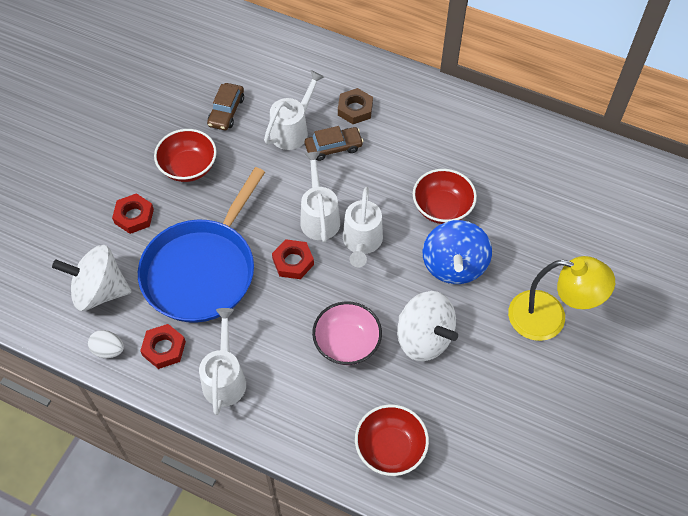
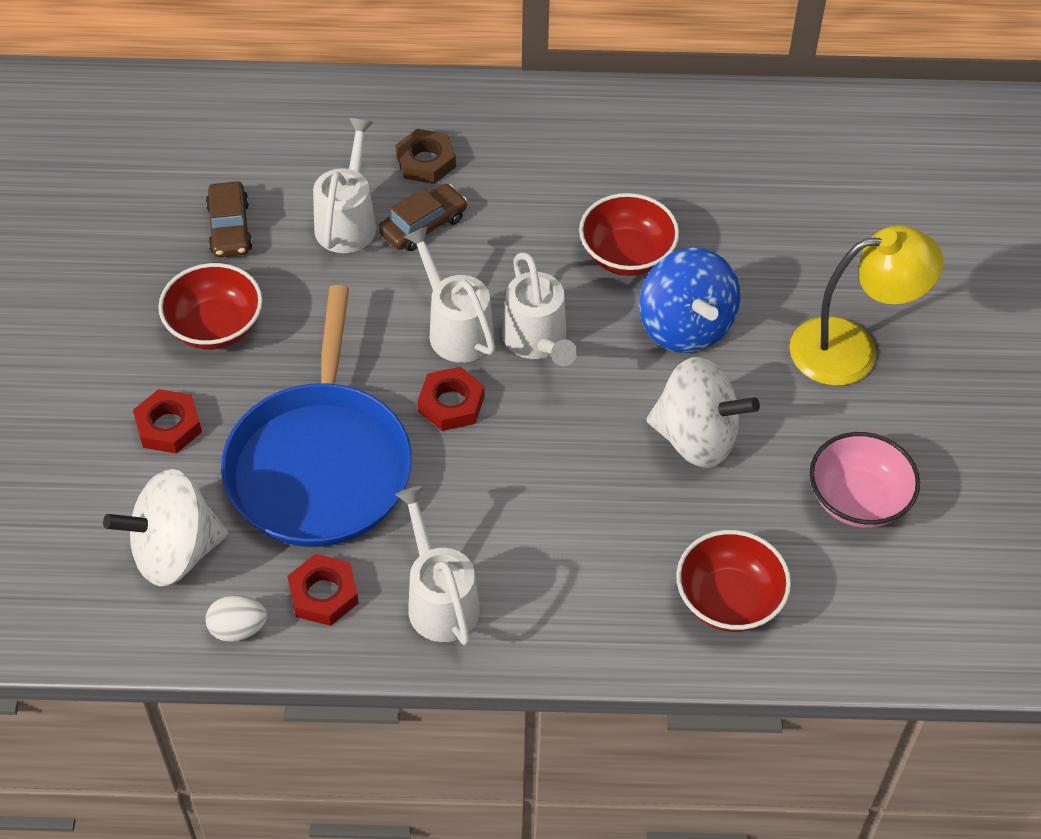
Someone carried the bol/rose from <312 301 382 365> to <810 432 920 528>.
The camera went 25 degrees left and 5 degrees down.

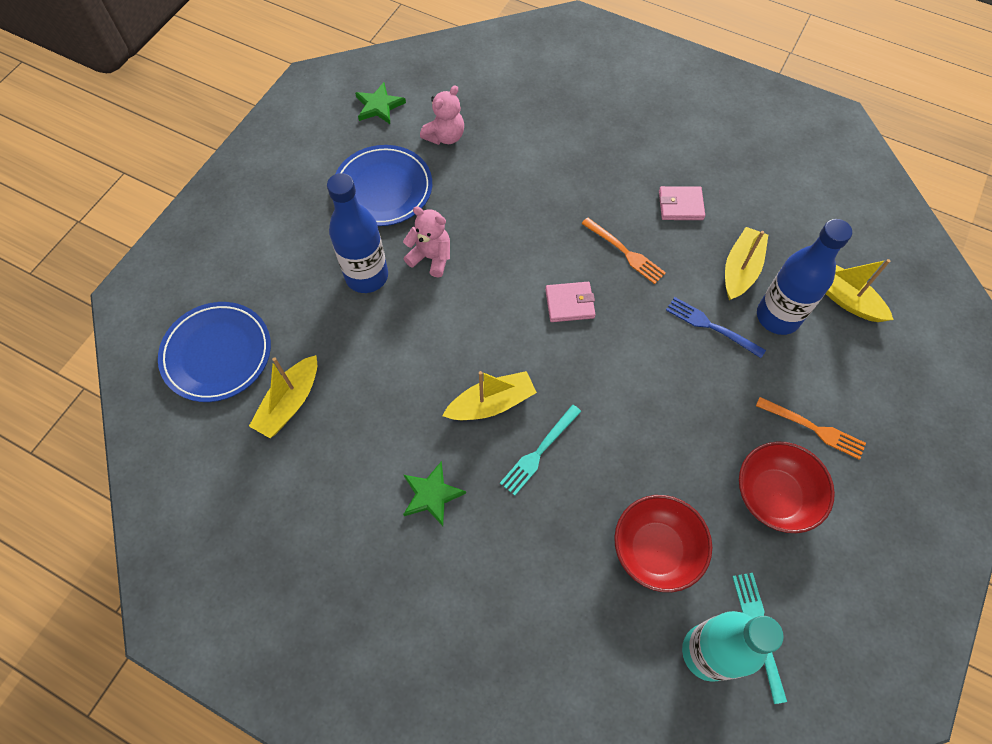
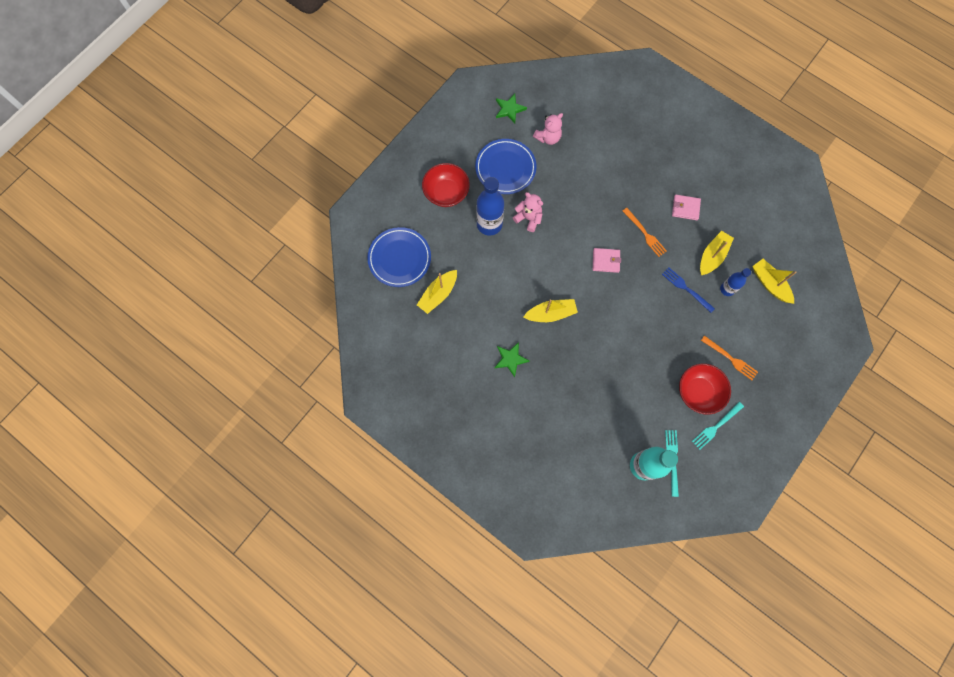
Someone carried the fourchette/turquoise from <500 405 582 496> to <692 402 744 450>.
Someone carried the bol/rouge from <614 495 712 592> to <422 163 470 207>.
Someone scaled the bouteille/bleu at <757 219 852 335> by 0.57.
The camera went 10 degrees right and 10 degrees up.

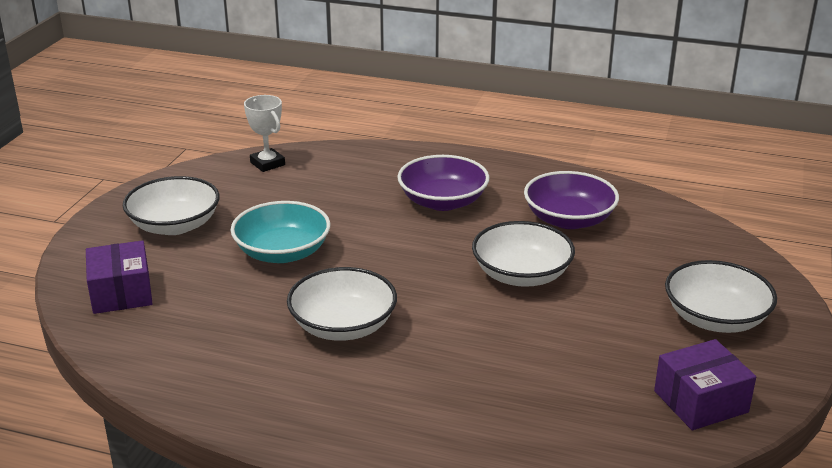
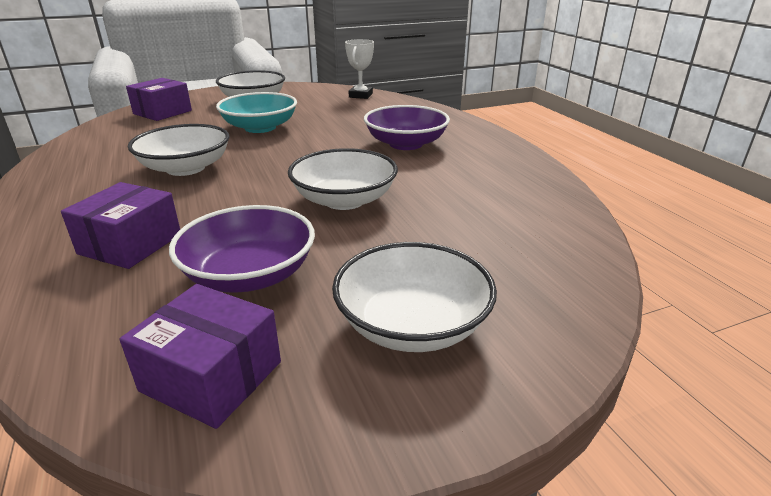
Someone carried the bol/violet from <524 171 619 229> to <169 205 315 293>.
Someone put down the boîte/violet at <61 182 180 269>.
The camera went 50 degrees right and 0 degrees up.

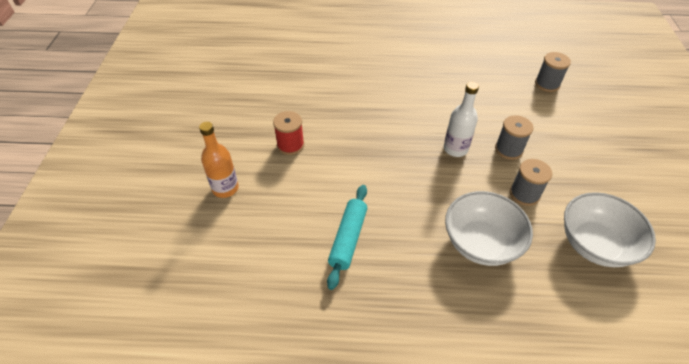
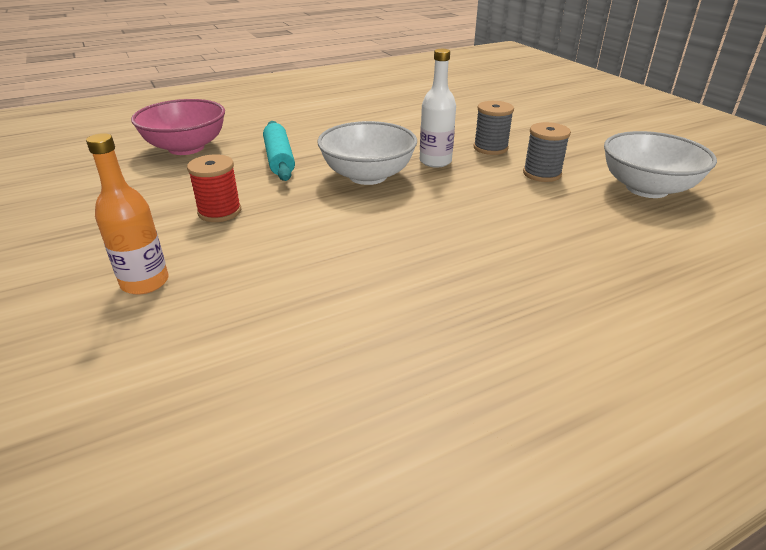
Someone carried the rouleau à pâtisserie/turquoise from <327 185 367 290> to <263 121 295 181>.
Someone carried the bol/blanc from <445 191 533 266> to <317 121 417 185>.
Someone took away the bobine/gris at <535 52 571 92>.
Someone put down the bol/rose at <131 99 225 155>.
The camera went 30 degrees left and 15 degrees down.

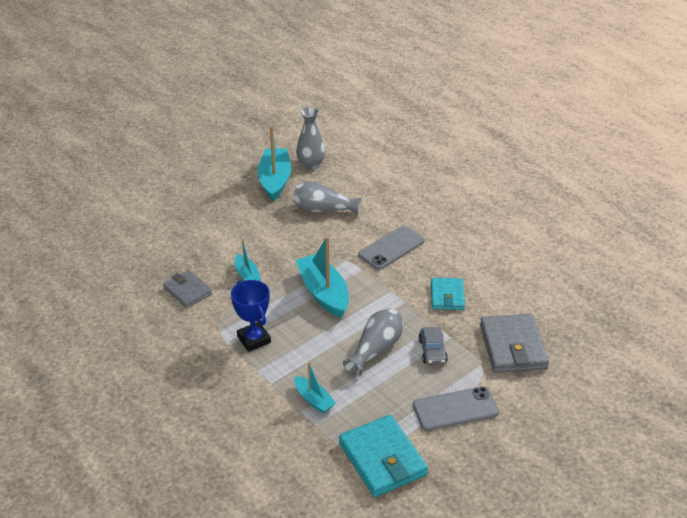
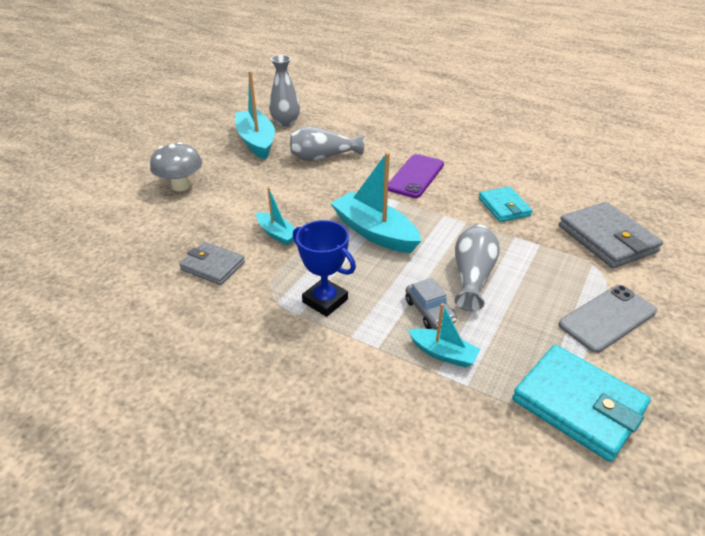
Someone repainted the téléphone/gris at <358 226 425 270>, which became the téléphone/violet at <388 154 444 198>.
Someone carried the voiture/gris from <418 327 448 365> to <405 278 457 330>.
Someone put down the champignon/gris at <150 142 202 191>.
The camera went 20 degrees left and 0 degrees up.

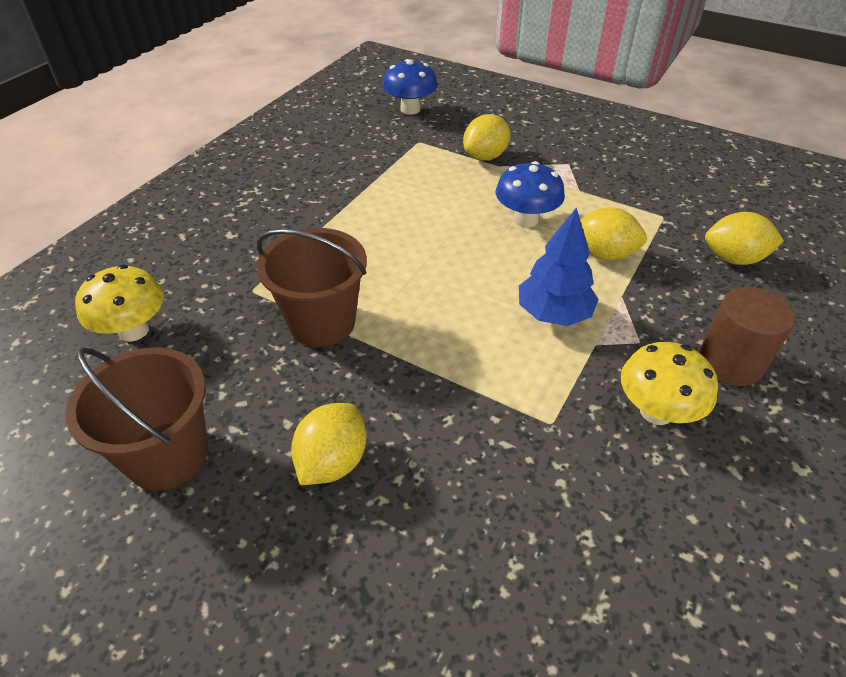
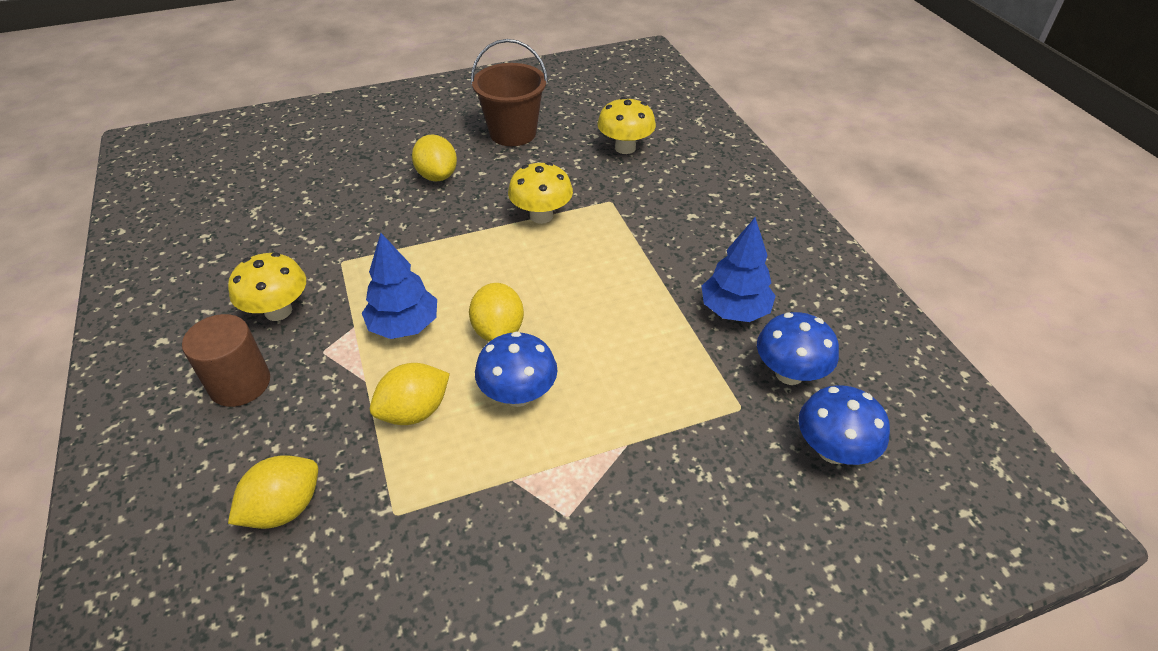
Someone swapped the seau/marron at <257 228 367 347> for the champignon/jaune at <508 162 573 224>.
Someone carried the citron/jaune from <463 114 511 161> to <469 283 524 342>.
Someone put down the arbre/bleu at <702 217 776 322>.
Someone put down the champignon/bleu at <757 312 839 385>.
The camera went 130 degrees right and 0 degrees up.

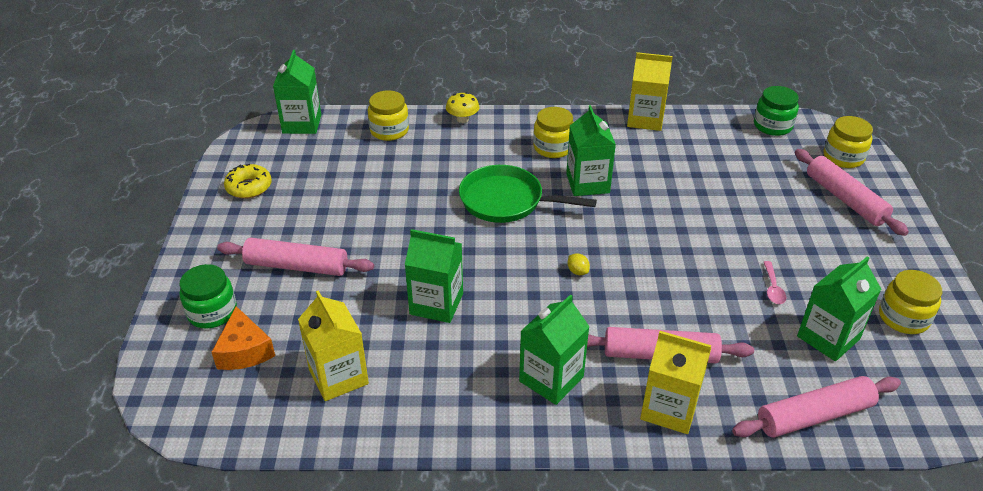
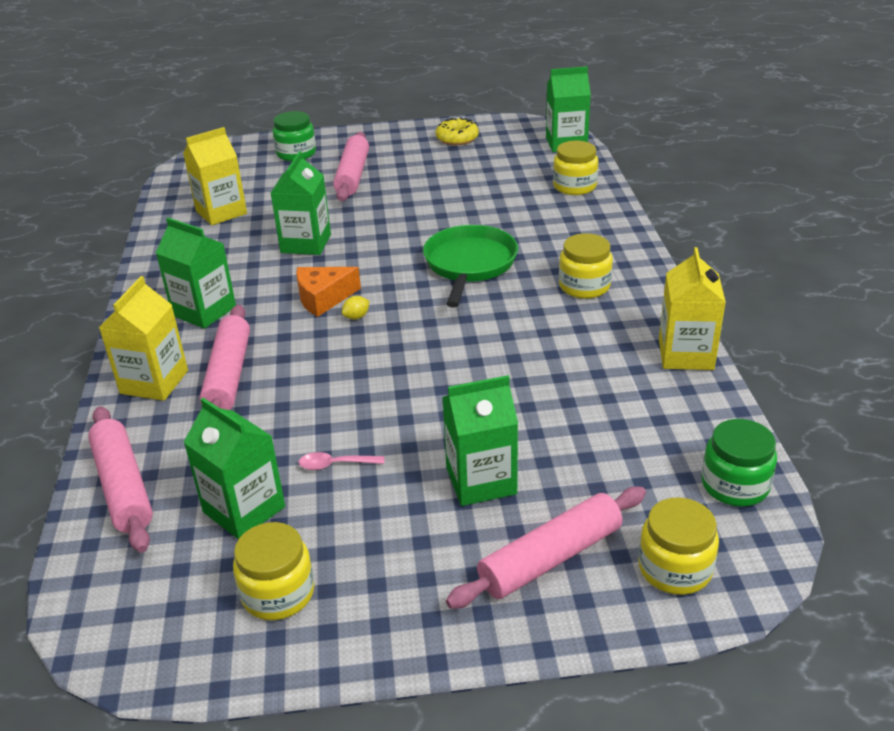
Someone carried the fromage/orange from <212 306 275 370> to <296 267 361 317>.
Someone took away the champignon/jaune at <446 92 479 123>.
Someone carried the brique de lait/vert from <566 105 616 196> to <442 375 518 506>.
The camera went 85 degrees right and 5 degrees down.

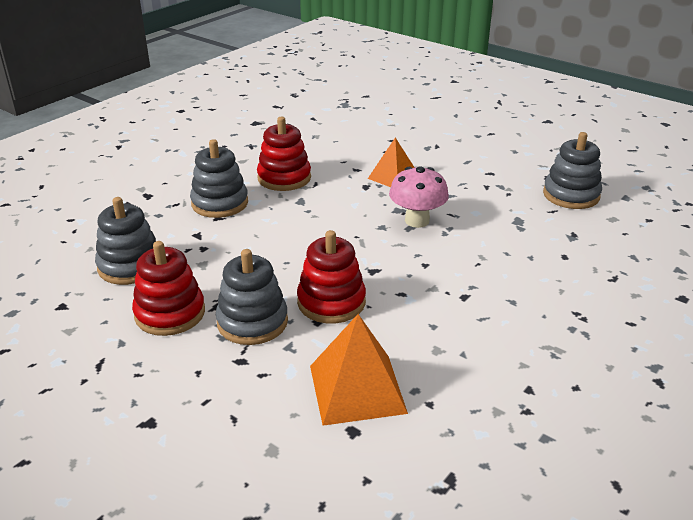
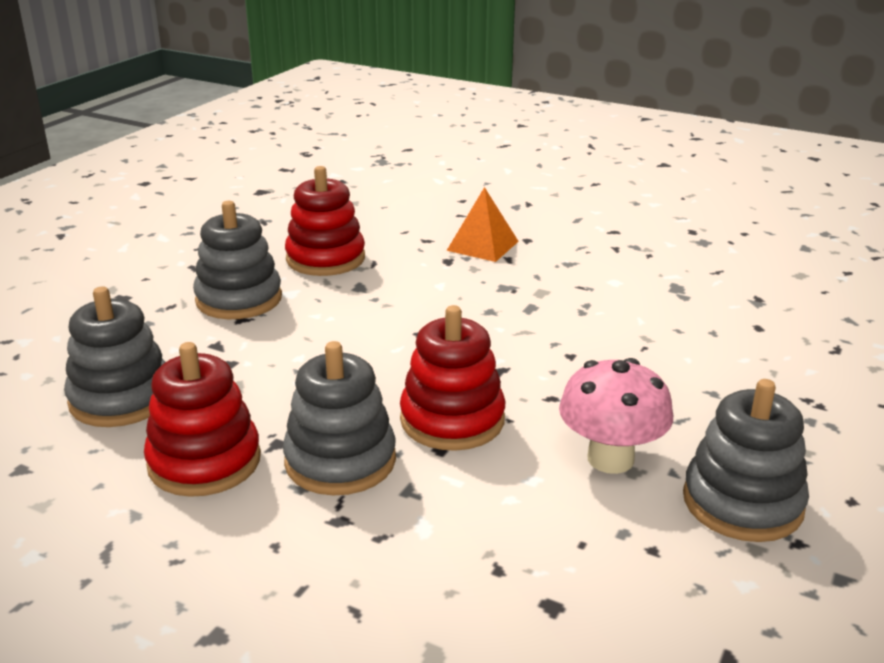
Someone took away the pyramide/orange at <310 314 408 426>.
Someone carried the champignon/rose from <389 166 449 228> to <559 358 673 474>.
Someone carried the jouet à empiler/gris from <543 132 602 209> to <683 379 809 542>.
The camera went 10 degrees left and 5 degrees down.

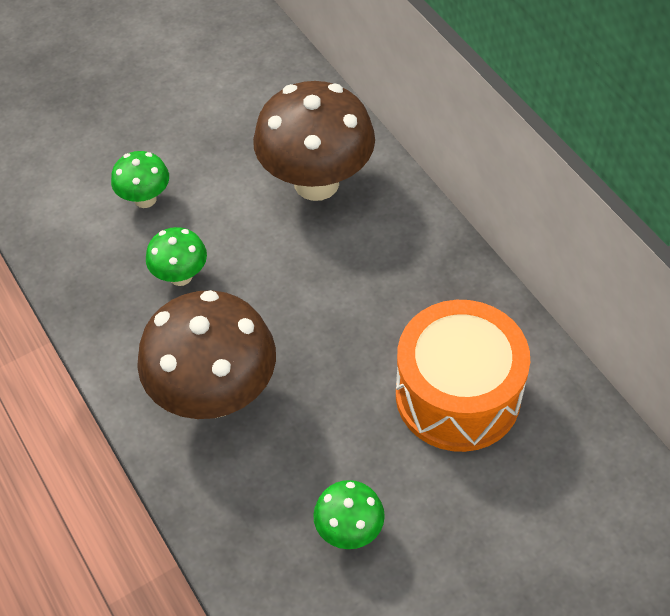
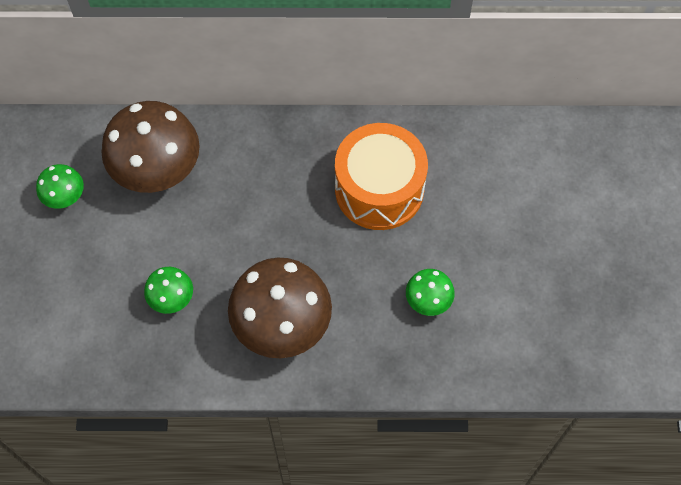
Someone carried the champignon/vert from <111 151 169 208> to <36 164 84 209>.
The camera went 60 degrees left and 10 degrees up.

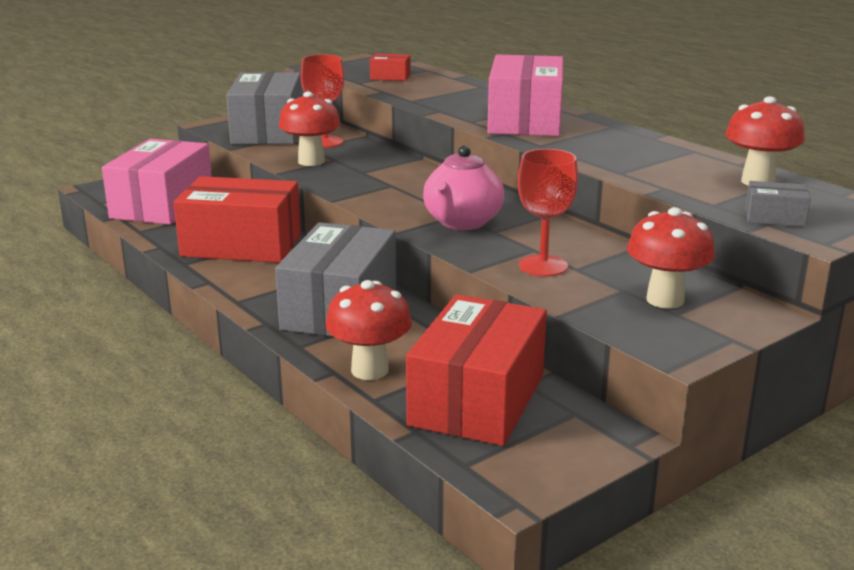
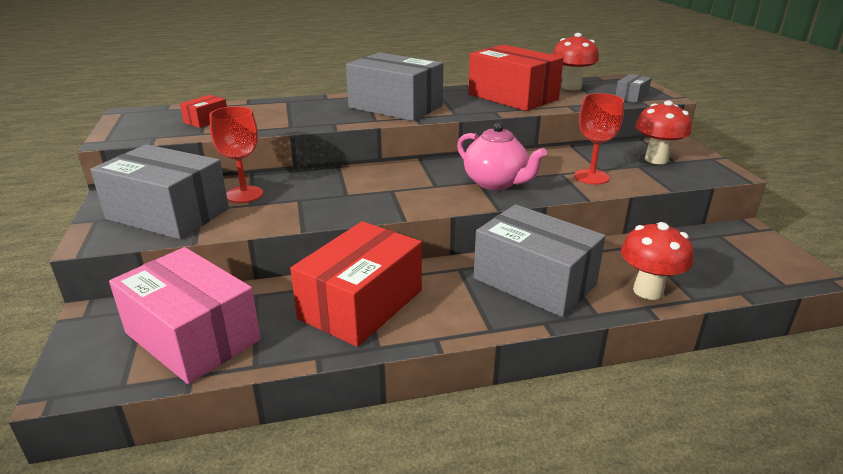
Someone took away the champignon/rouge at <279 92 341 166>.
Someone carried the boîte/rouge from <406 294 547 446> to <468 45 564 111>.
Someone repainted the boîte/rose at <487 54 563 136>, which became the boîte/gris at <346 52 443 121>.
The camera went 65 degrees left and 5 degrees up.

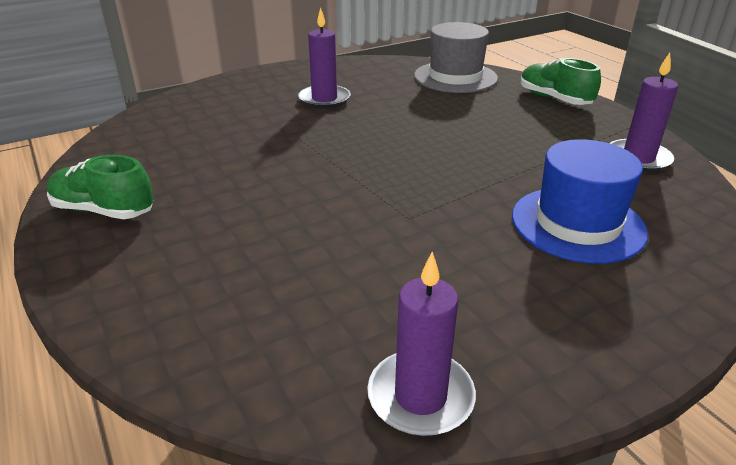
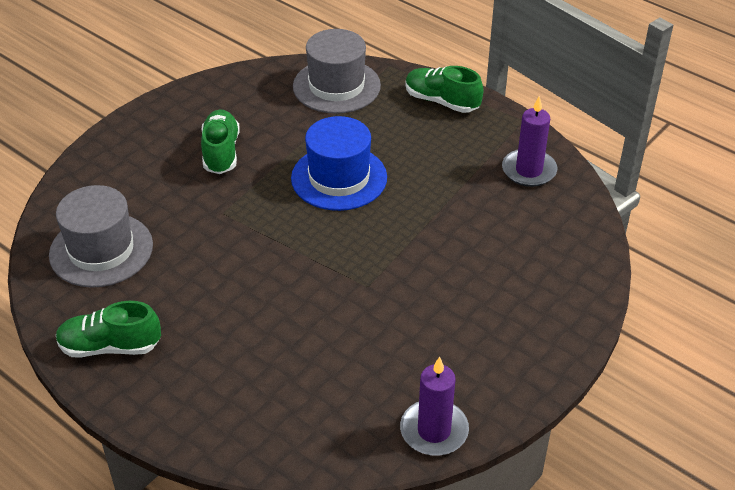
Someone swapped the bougie/violet at <298 7 351 109> for the chaussure/vert at <201 110 240 174>.
Someone carried the chapeau/bleu from <512 139 648 264> to <291 116 387 211>.
Someone put down the chapeau/gris at <49 185 153 288>.
The camera went 20 degrees left and 10 degrees up.

